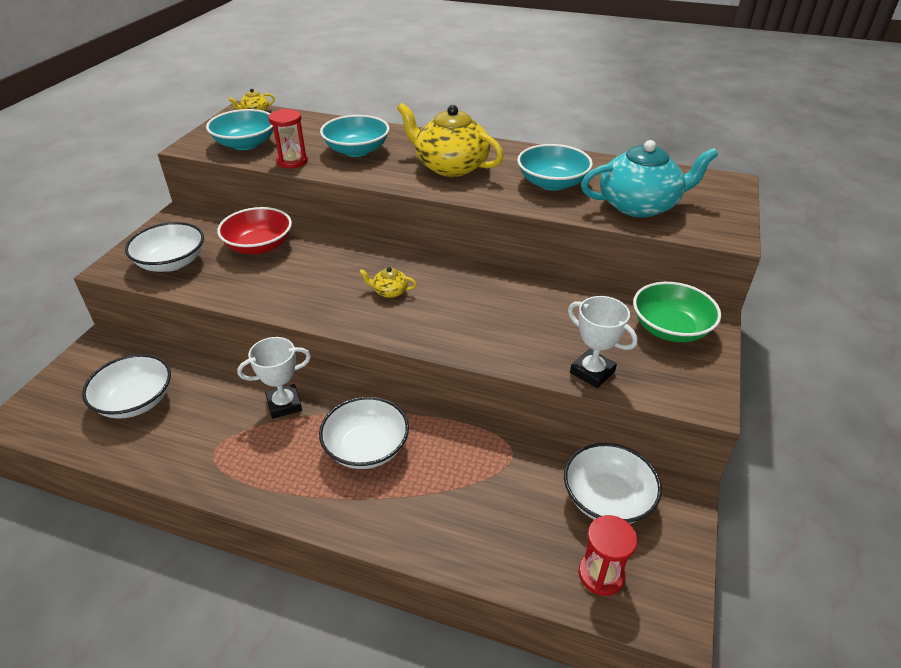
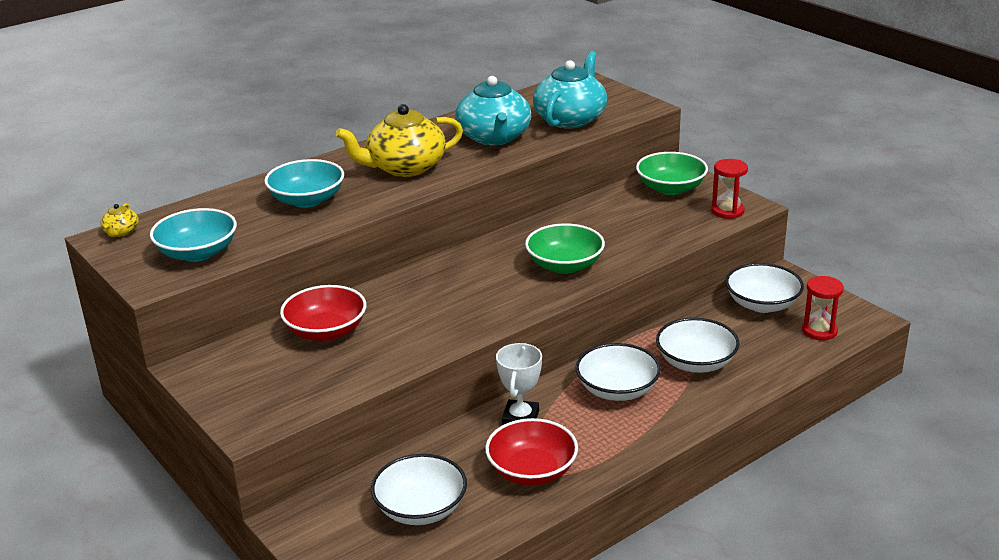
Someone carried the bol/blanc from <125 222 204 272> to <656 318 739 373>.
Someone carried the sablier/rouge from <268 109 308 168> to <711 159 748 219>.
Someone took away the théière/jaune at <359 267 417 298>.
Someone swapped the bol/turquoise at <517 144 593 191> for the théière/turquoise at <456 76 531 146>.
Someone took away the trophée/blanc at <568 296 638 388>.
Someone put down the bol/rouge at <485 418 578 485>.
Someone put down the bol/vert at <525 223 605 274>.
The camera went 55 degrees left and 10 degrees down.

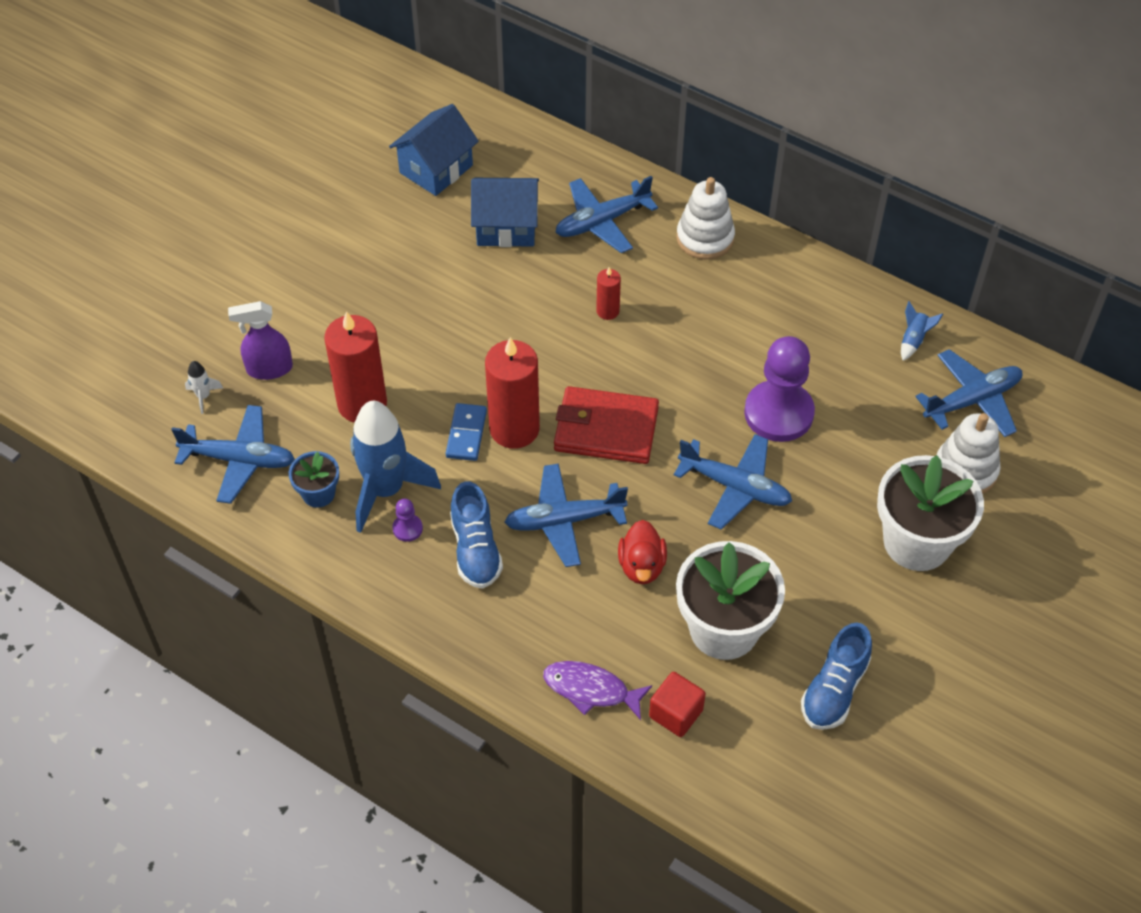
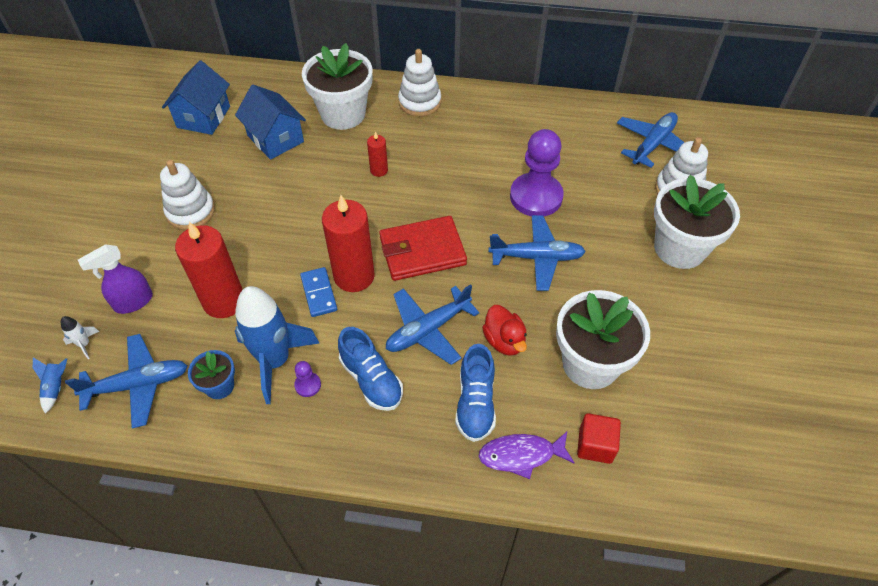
Someone rotated the maison/bleu at <471 178 539 247> by 75 degrees clockwise.
Someone swapped the avion/bleu at <555 176 658 253> for the pot de fleurs/blanc at <302 43 372 130>.
Someone carried the chaussure/bleu from <801 622 872 730> to <455 344 496 442>.
Someone carried the fusée/bleu from <901 301 943 361> to <33 357 67 414>.
Someone put down the jouet à empiler/blanc at <160 160 215 230>.
The camera went 25 degrees left and 0 degrees up.

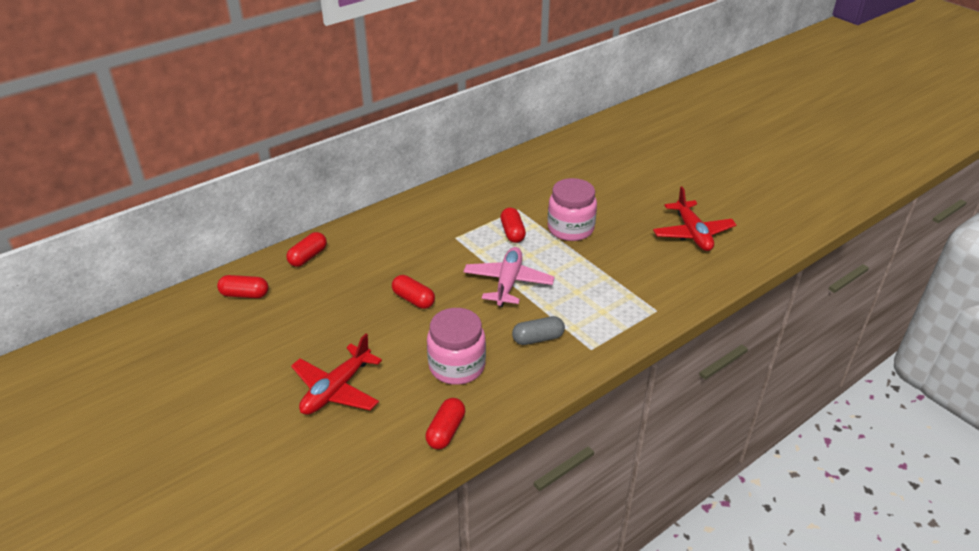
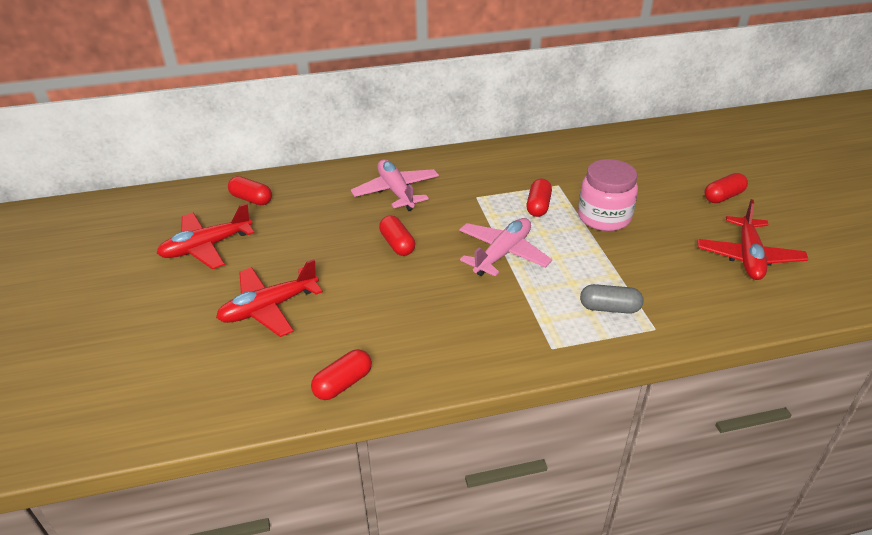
Someone carried the gélule/rouge from <286 232 327 267> to <704 173 748 203>.
Someone took away the bocal/rose at <427 308 486 385>.
Someone carried the gélule/gris from <512 316 565 345> to <580 284 644 314>.
Someone put down the avion/rouge at <156 203 254 269>.
Someone put down the avion/rose at <351 159 439 211>.
The camera went 25 degrees right and 0 degrees up.

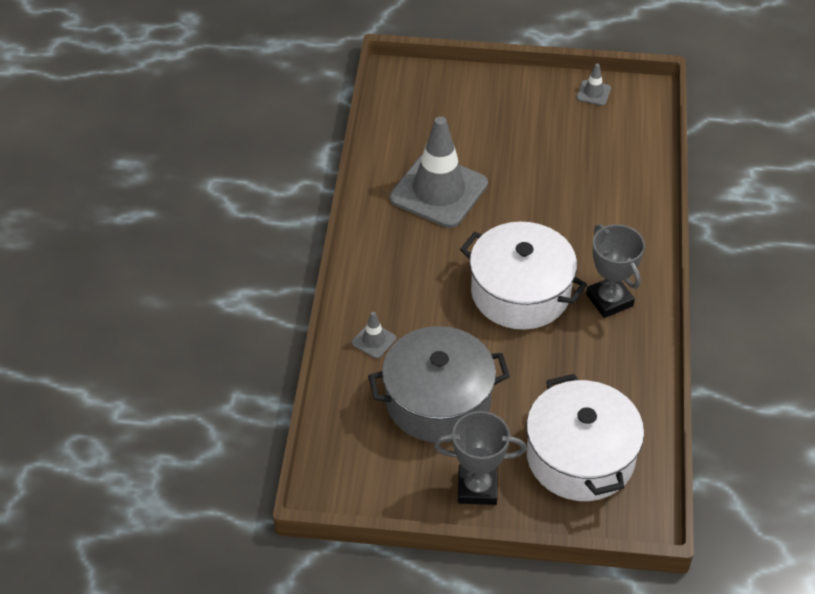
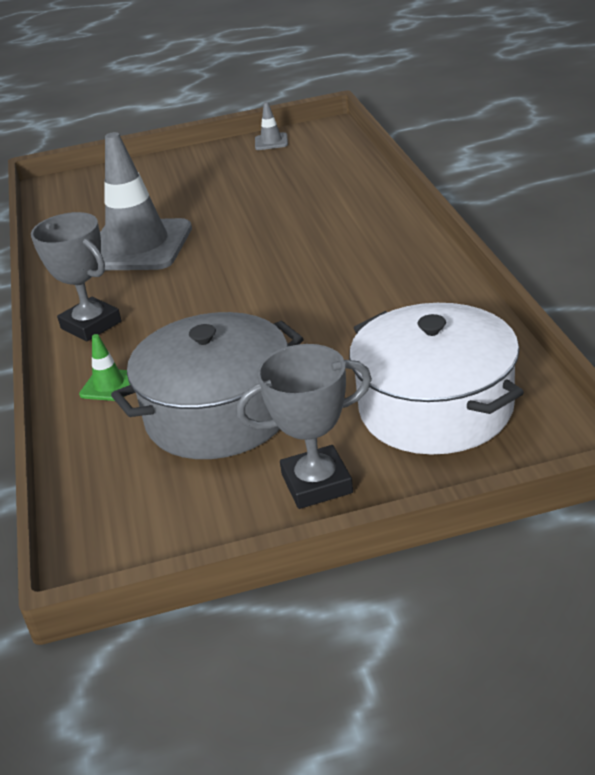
Someone repainted the cône de chantier/gris at <352 312 396 359>, which became the cône de chantier/vert at <79 334 130 401>.
Someone took away the marmite/blanc at <460 222 587 330>.
Someone carried the trophée/gris from <586 224 645 318> to <31 212 121 342>.
The camera went 15 degrees left and 15 degrees down.

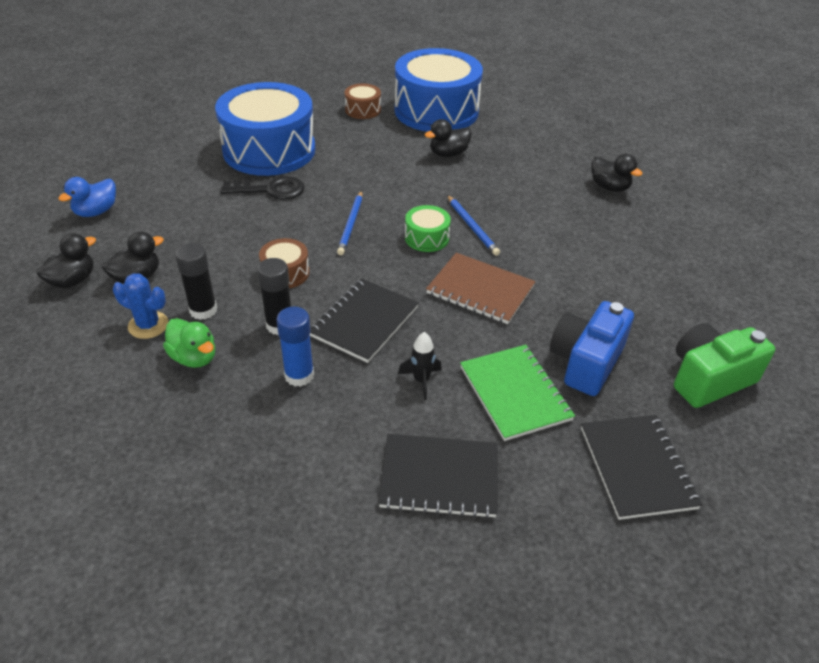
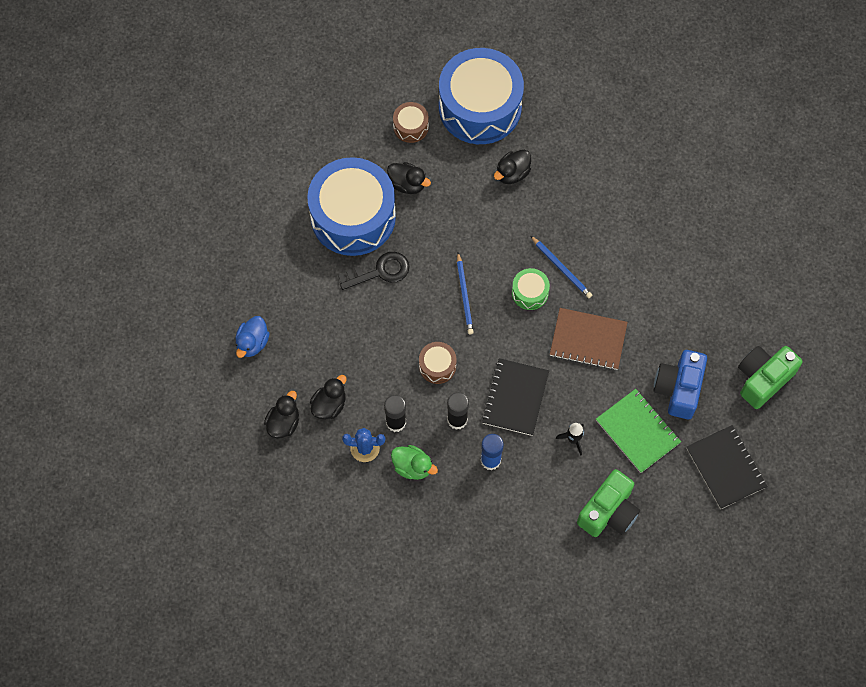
Someone swapped the carnet/noir at <379 434 498 519> for the appareil photo/vert at <577 469 640 537>.
Someone carried the canard/noir from <592 154 643 192> to <387 162 431 194>.
The camera went 15 degrees left and 25 degrees up.

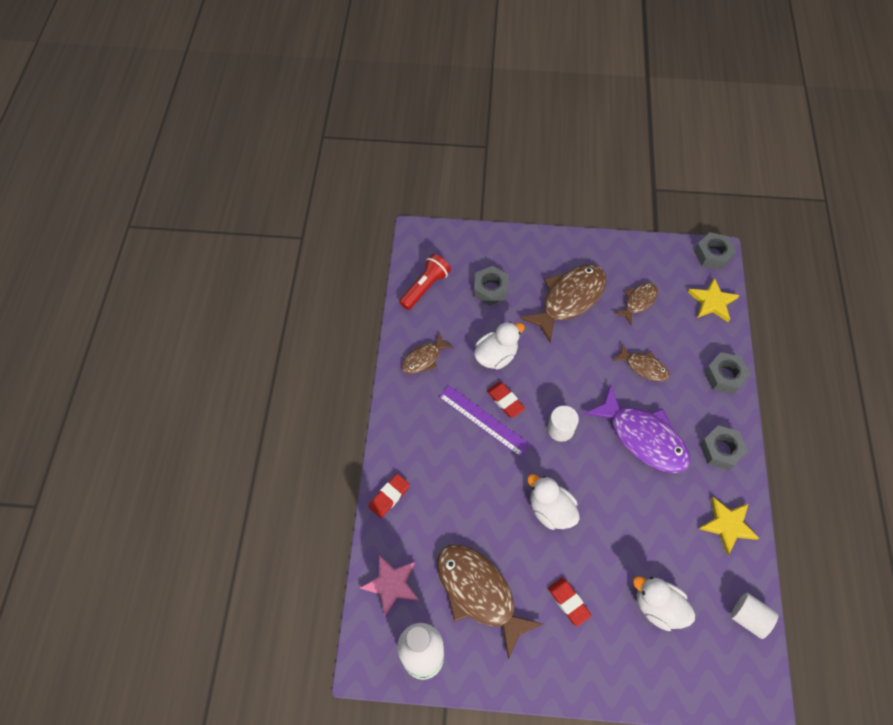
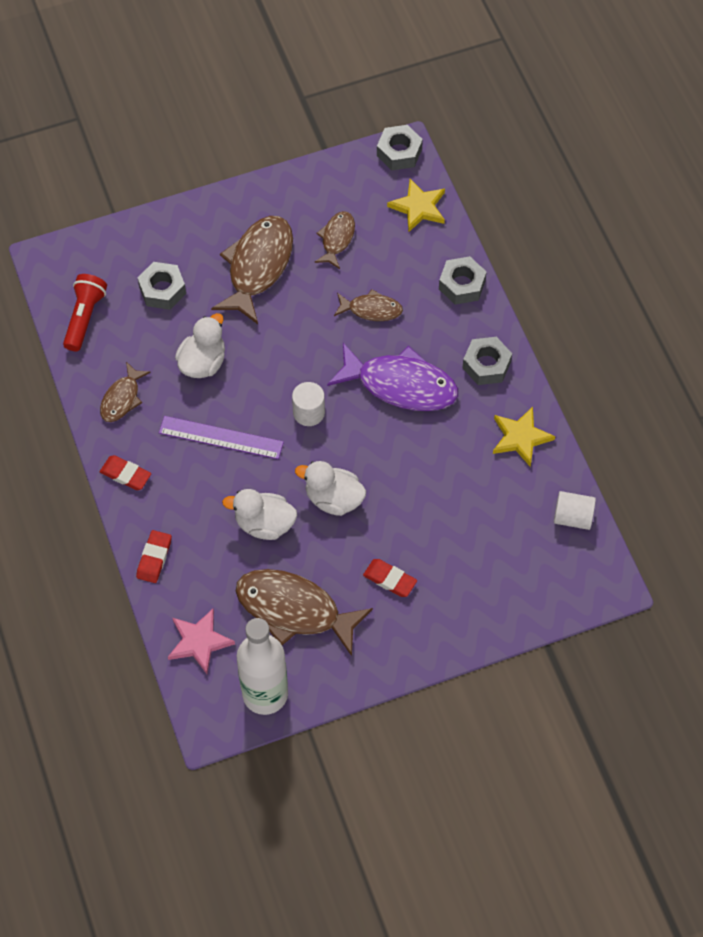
Someone carried the gomme/rouge from <487 382 525 418> to <100 455 151 490>.
Someone carried the canard/blanc from <633 576 695 631> to <222 489 297 540>.
The camera went 25 degrees left and 0 degrees up.

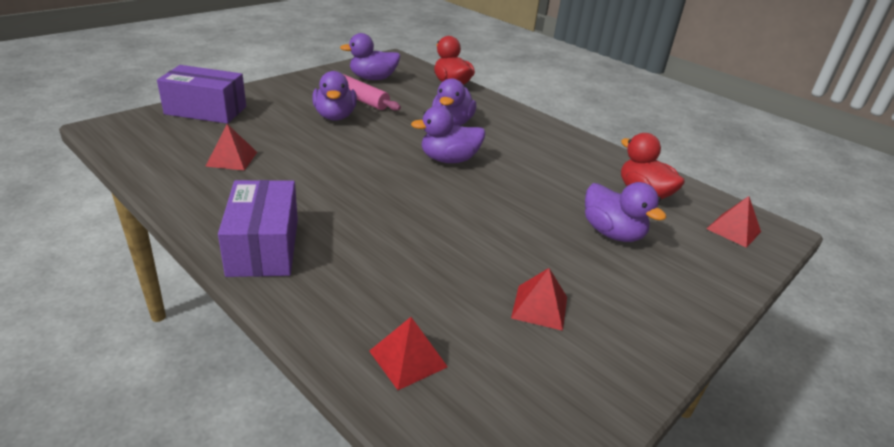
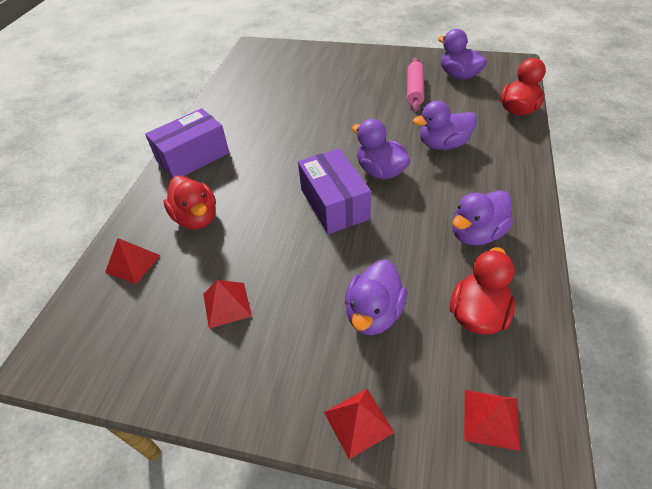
Someone carried the boîte/violet from <157 65 246 124> to <298 148 371 234>.
Someone carried the pyramide/rouge from <205 124 257 171> to <324 389 395 459>.
Someone carried the canard/violet from <312 71 357 121> to <452 190 513 246>.
Someone put down the canard/rouge at <164 176 216 229>.
The camera went 65 degrees right and 15 degrees up.

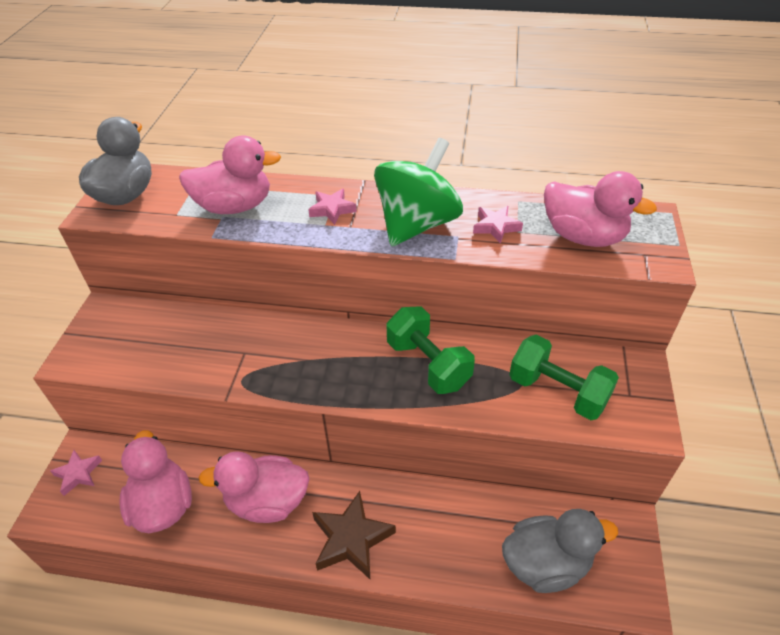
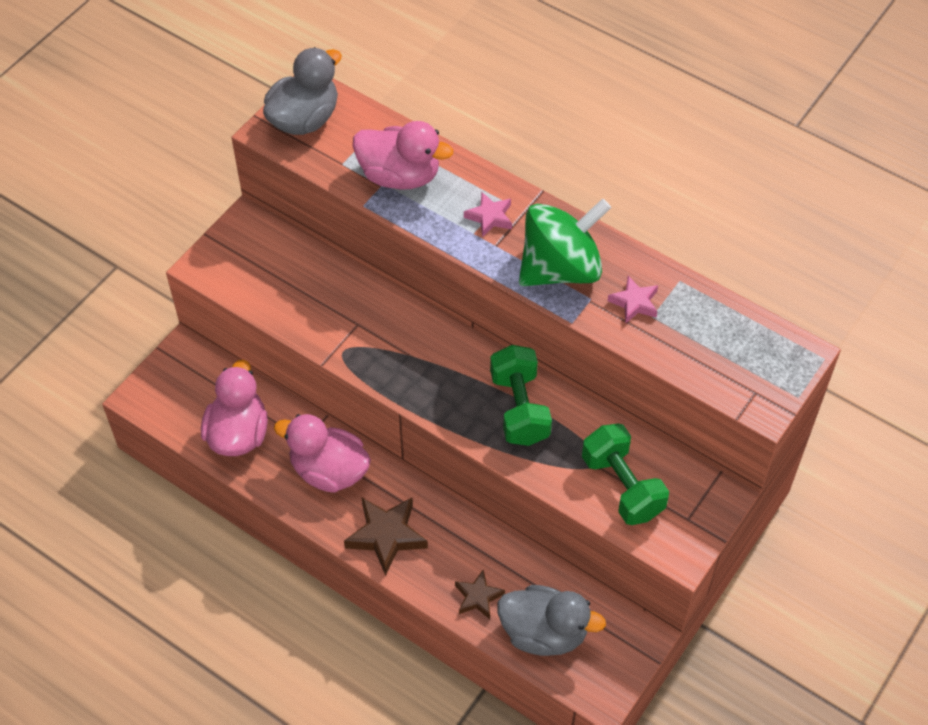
Someone took away the étoile/rose at <50 450 102 496>.
Someone took away the canard/rose at <544 171 657 247>.
Someone put down the étoile/marron at <455 570 505 619>.
The camera went 25 degrees right and 10 degrees up.

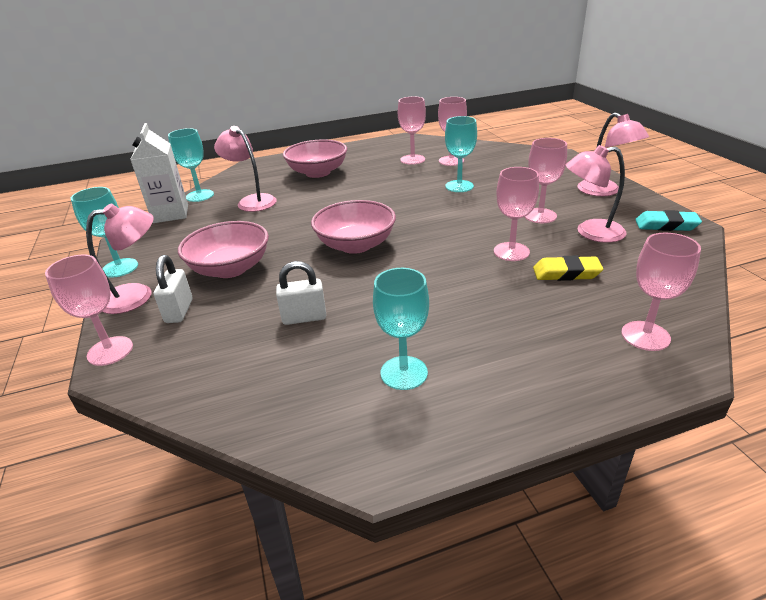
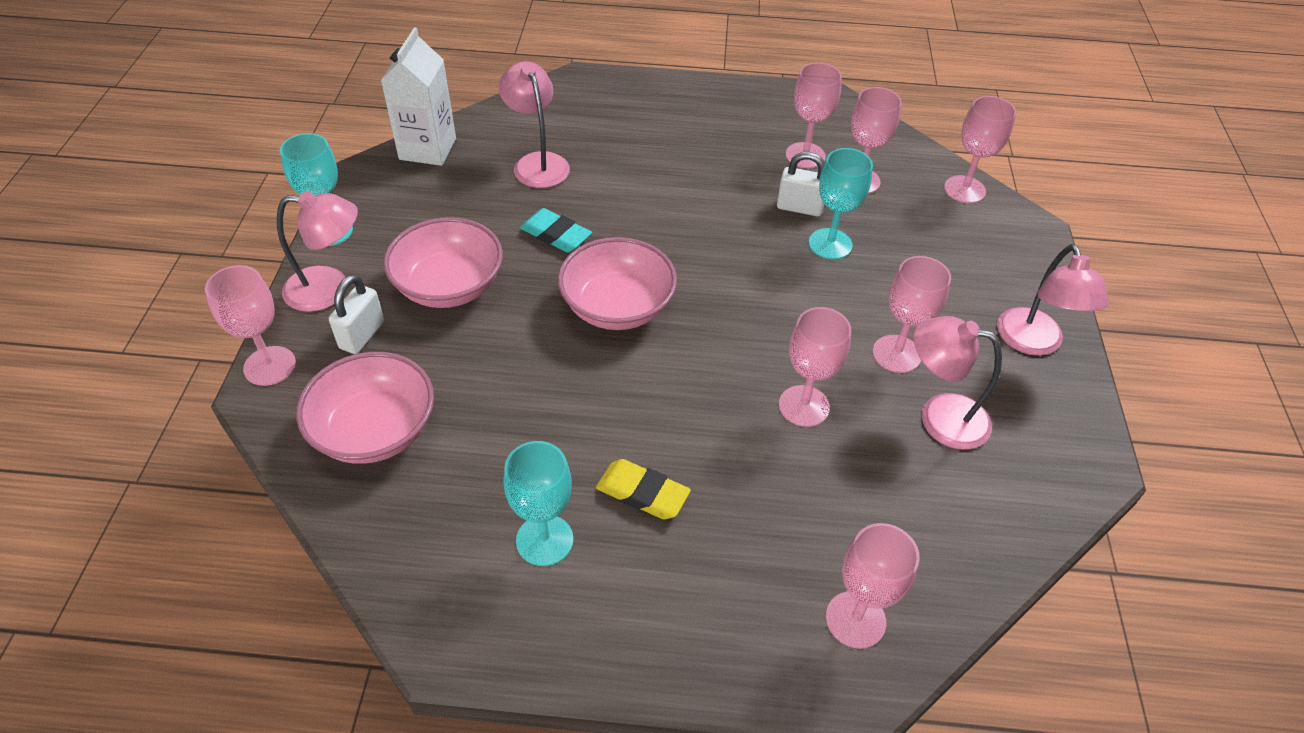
Someone took away the verre à pied/turquoise at <168 128 214 202>.
Someone carried the cadenas/blanc from <276 261 326 325> to <777 152 825 216>.
Someone carried the bol/rose from <283 140 347 178> to <296 352 434 464>.
Someone carried the gomme/jaune from <533 256 603 281> to <596 459 691 519>.
Someone carried the gomme/turquoise from <635 210 702 231> to <520 208 592 253>.
Someone put down the verre à pied/rose at <944 96 1016 203>.
The camera went 20 degrees right and 15 degrees up.

